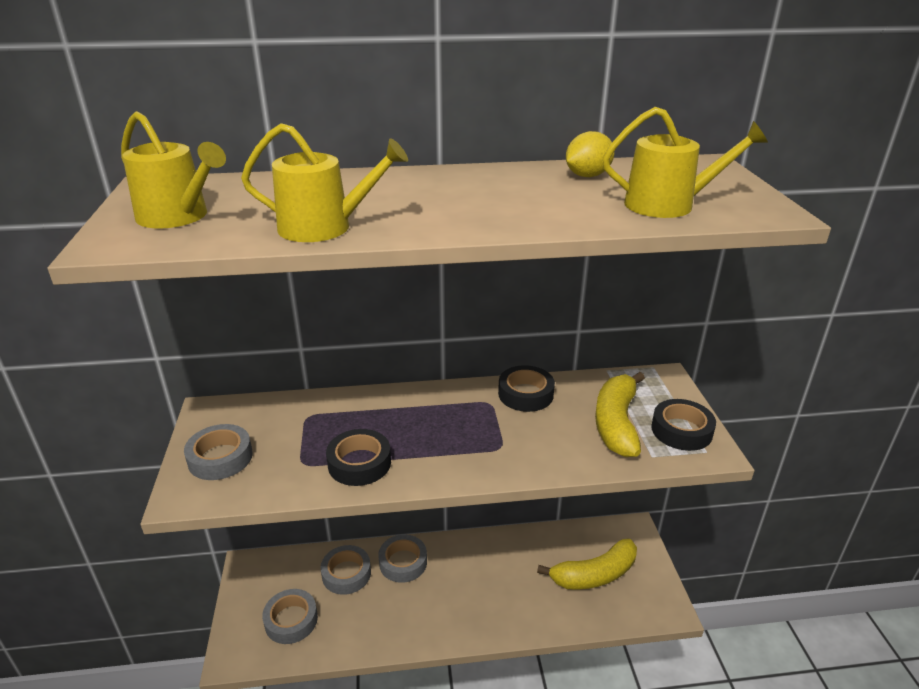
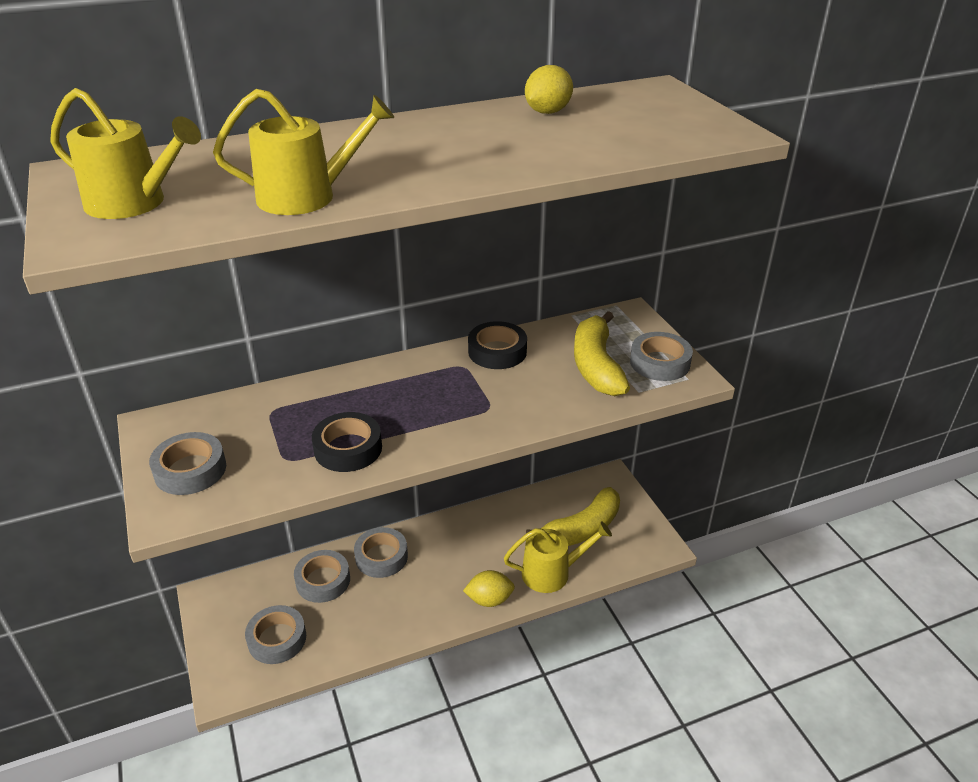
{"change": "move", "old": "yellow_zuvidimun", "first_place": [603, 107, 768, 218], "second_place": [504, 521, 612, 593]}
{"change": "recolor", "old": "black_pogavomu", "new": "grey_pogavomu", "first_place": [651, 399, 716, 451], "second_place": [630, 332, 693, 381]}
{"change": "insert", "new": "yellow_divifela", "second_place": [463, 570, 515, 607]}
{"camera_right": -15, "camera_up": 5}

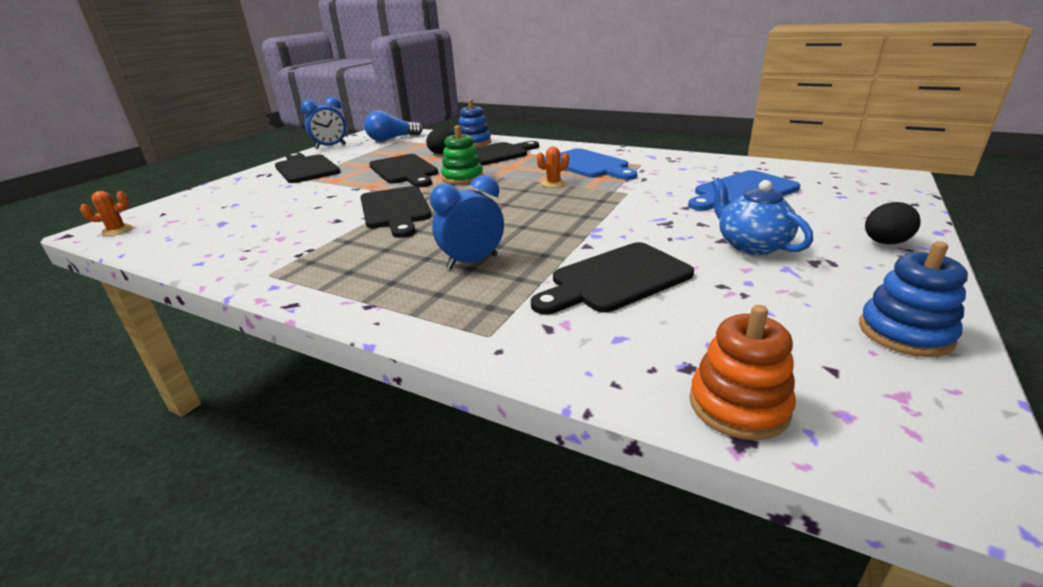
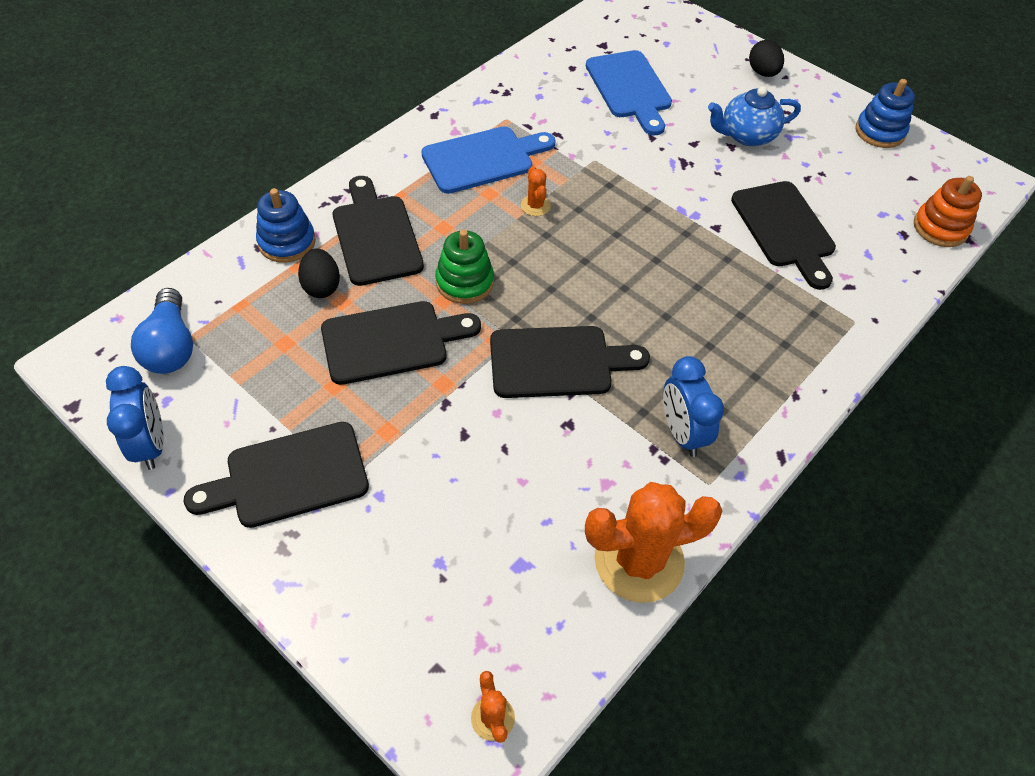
{"change": "move", "old": "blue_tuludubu", "first_place": [430, 175, 504, 269], "second_place": [663, 356, 724, 457]}
{"change": "insert", "new": "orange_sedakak", "second_place": [585, 482, 722, 603]}
{"camera_right": -80, "camera_up": 25}

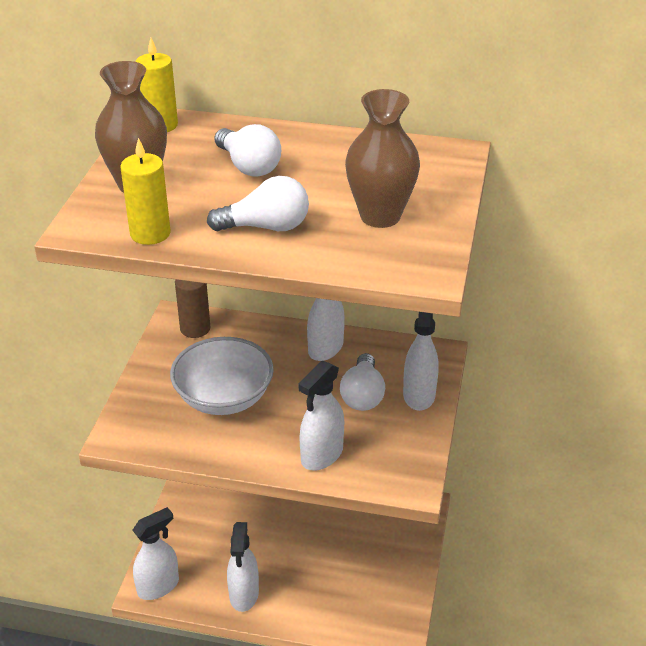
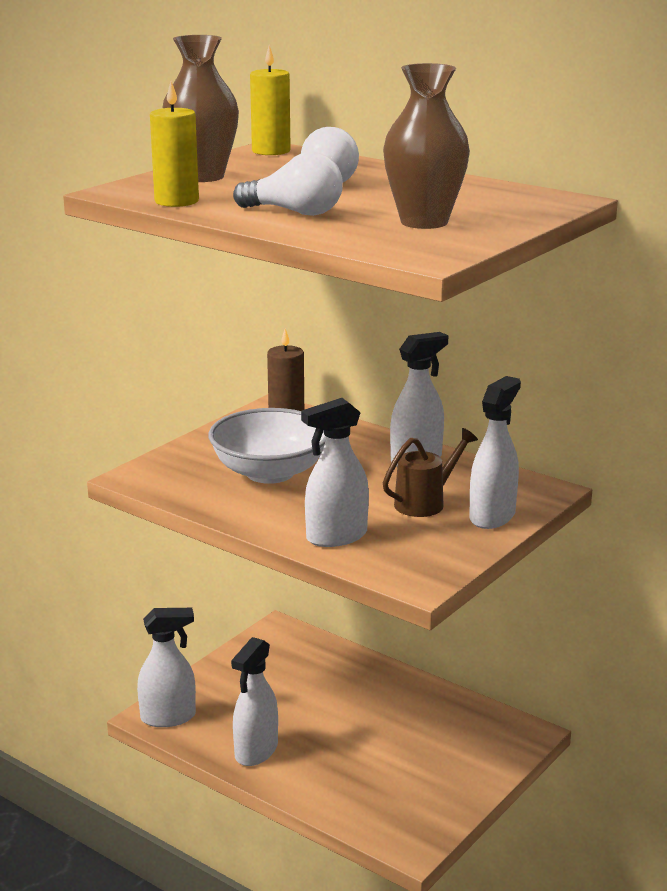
{"change": "replace", "old": "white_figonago", "new": "brown_zuvidimun", "first_place": [340, 353, 385, 411], "second_place": [383, 428, 478, 517]}
{"camera_right": 25, "camera_up": -15}

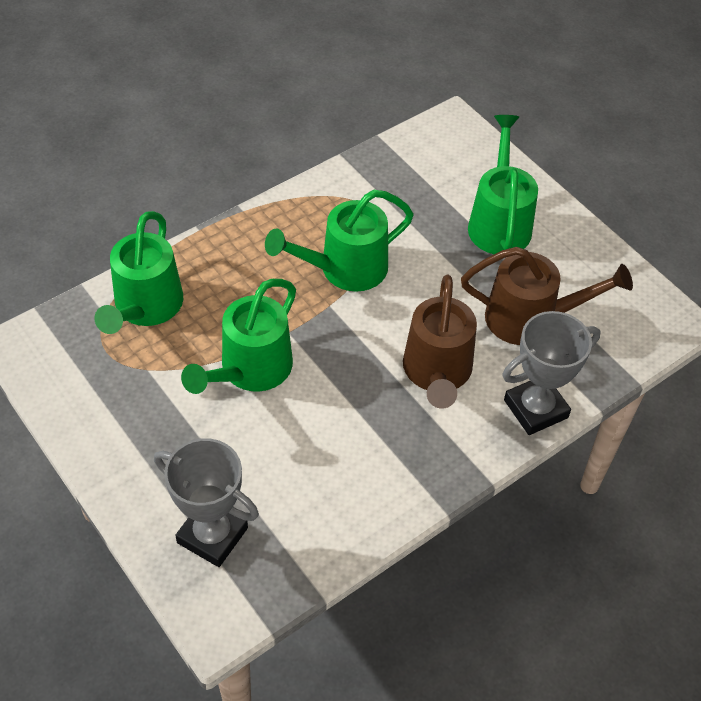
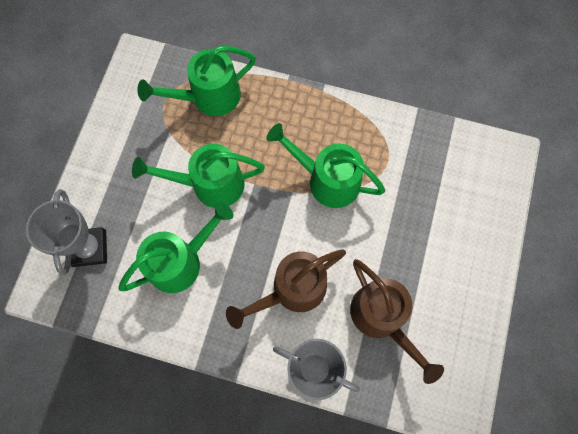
{"change": "move", "old": "green_zuvidimun", "first_place": [468, 115, 538, 254], "second_place": [119, 202, 234, 293]}
{"camera_right": 55, "camera_up": 20}

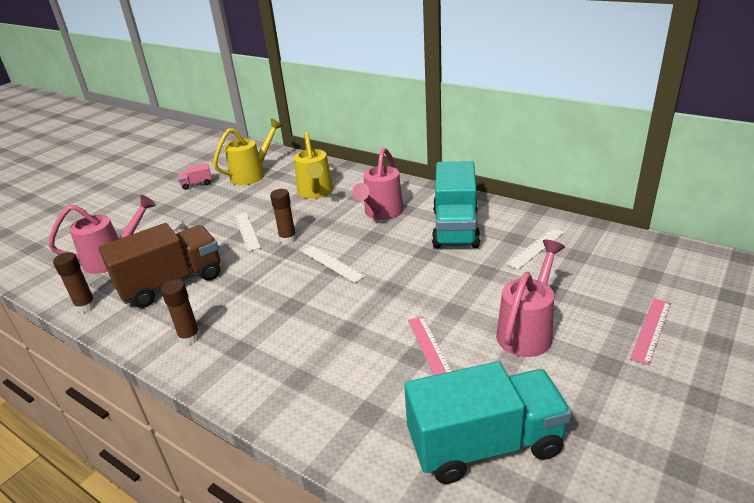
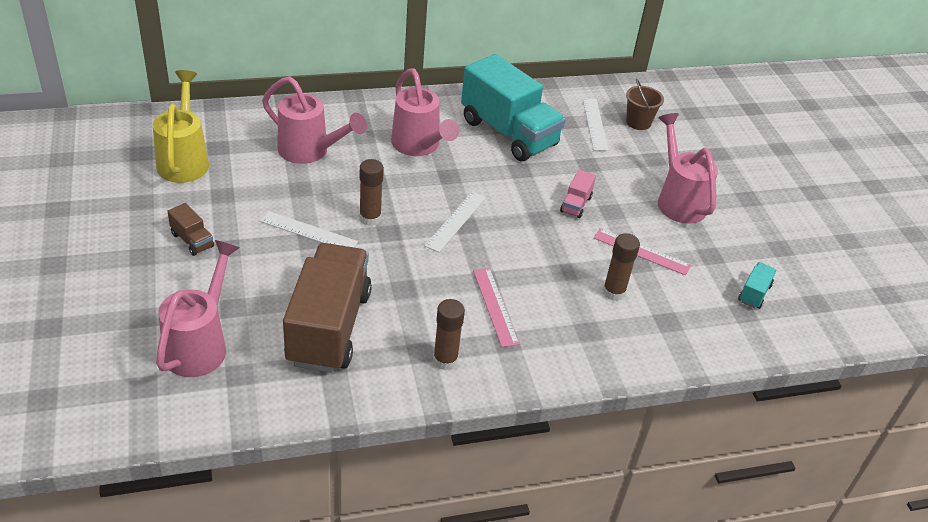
{"change": "move", "old": "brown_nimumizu", "first_place": [53, 252, 96, 313], "second_place": [603, 233, 640, 301]}
{"change": "move", "old": "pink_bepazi", "first_place": [178, 163, 212, 190], "second_place": [560, 170, 596, 218]}
{"change": "recolor", "old": "yellow_zuvidimun", "new": "pink_zuvidimun", "first_place": [294, 132, 333, 199], "second_place": [262, 76, 367, 164]}
{"change": "rotate", "old": "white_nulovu", "first_place": [302, 246, 365, 283], "second_place": [424, 192, 486, 252], "degrees": -60}
{"change": "resize", "old": "turquoise_bepazi", "first_place": [404, 361, 572, 484], "second_place": [738, 262, 776, 309], "factor": 0.41}
{"change": "move", "old": "pink_nulovu", "first_place": [630, 298, 671, 365], "second_place": [473, 268, 519, 347]}
{"change": "insert", "new": "brown_bepazi", "second_place": [167, 203, 214, 256]}
{"change": "insert", "new": "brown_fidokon", "second_place": [626, 79, 664, 130]}
{"camera_right": -55, "camera_up": 10}

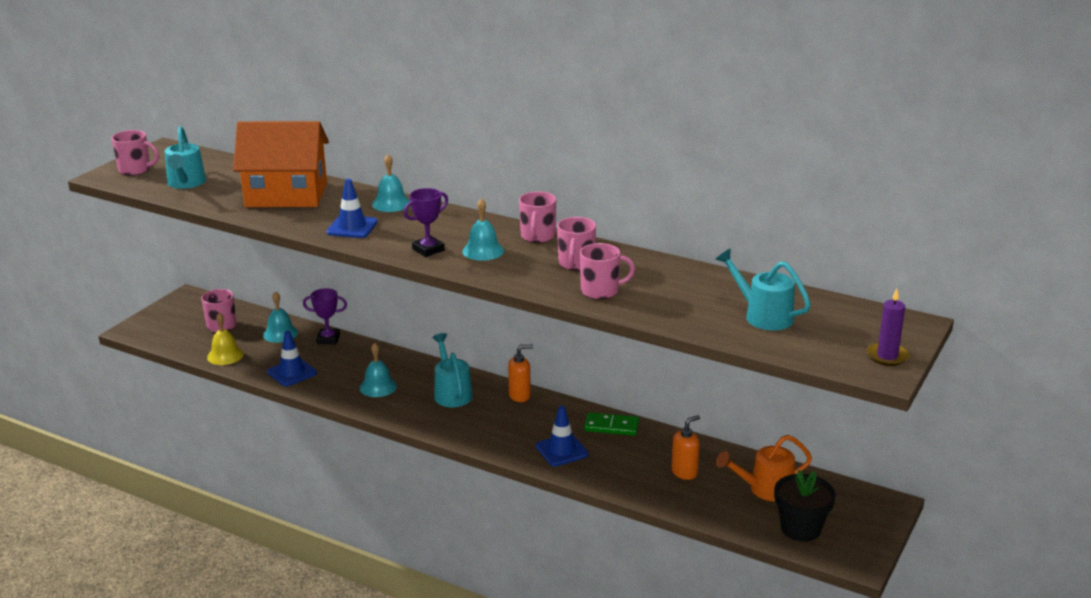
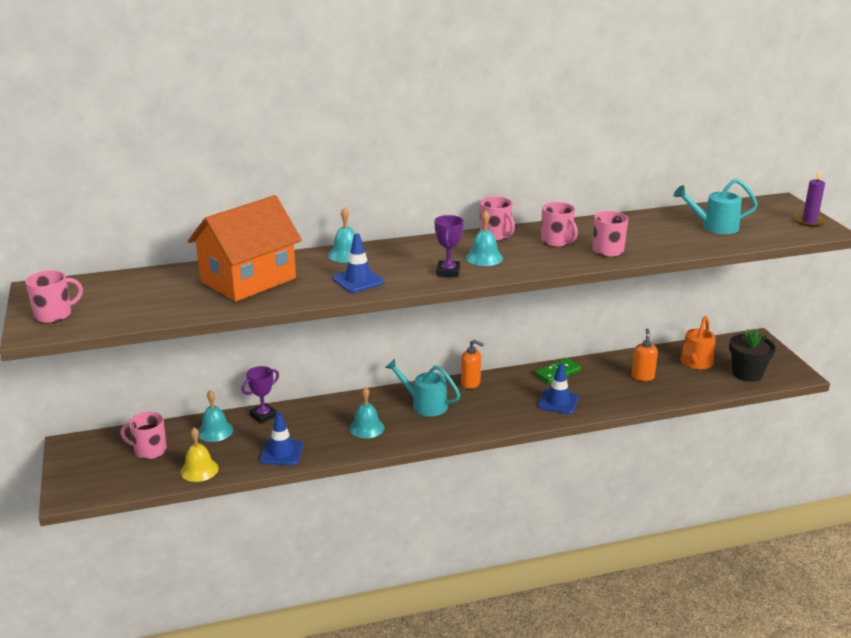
{"change": "delete", "old": "turquoise_zuvidimun", "first_place": [165, 126, 206, 189]}
{"change": "rotate", "old": "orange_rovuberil", "first_place": [508, 345, 533, 402], "second_place": [461, 339, 484, 389], "degrees": 90}
{"camera_right": -45, "camera_up": 0}

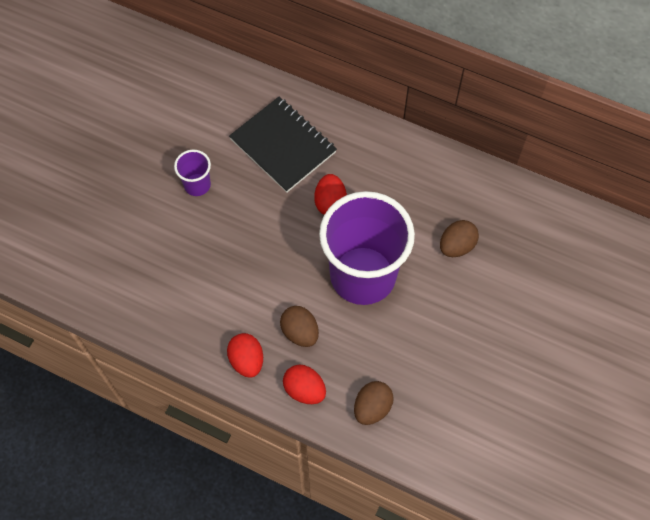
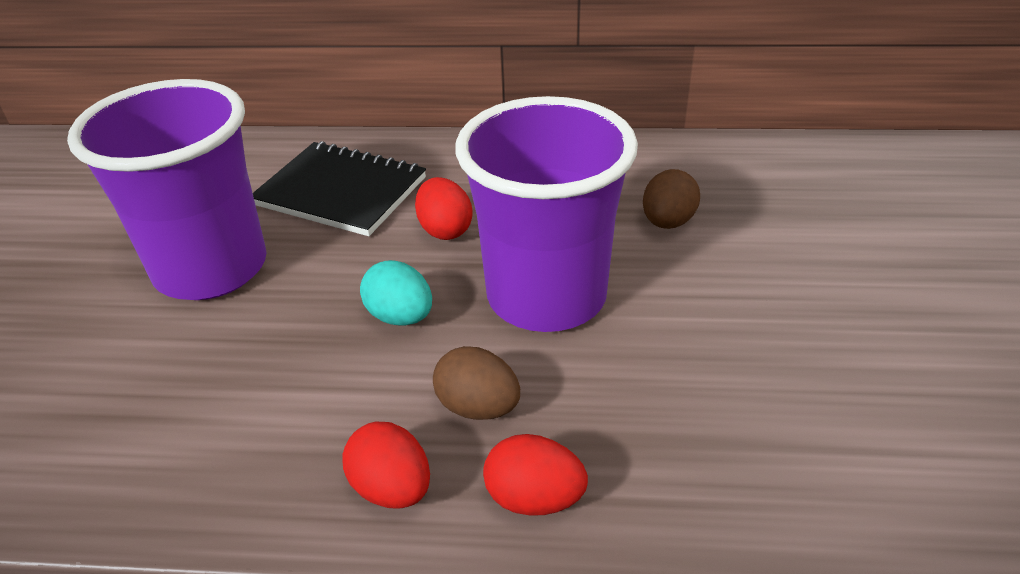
{"change": "resize", "old": "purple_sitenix", "first_place": [174, 150, 211, 196], "second_place": [67, 79, 267, 300], "factor": 2.35}
{"change": "delete", "old": "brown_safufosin", "first_place": [354, 381, 394, 425]}
{"change": "insert", "new": "turquoise_safufosin", "second_place": [360, 260, 432, 326]}
{"camera_right": -20, "camera_up": -25}

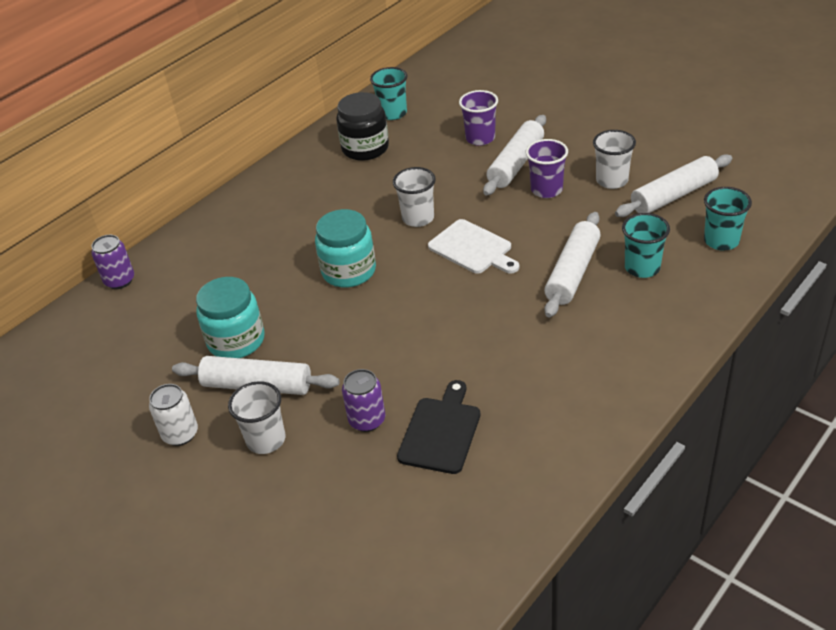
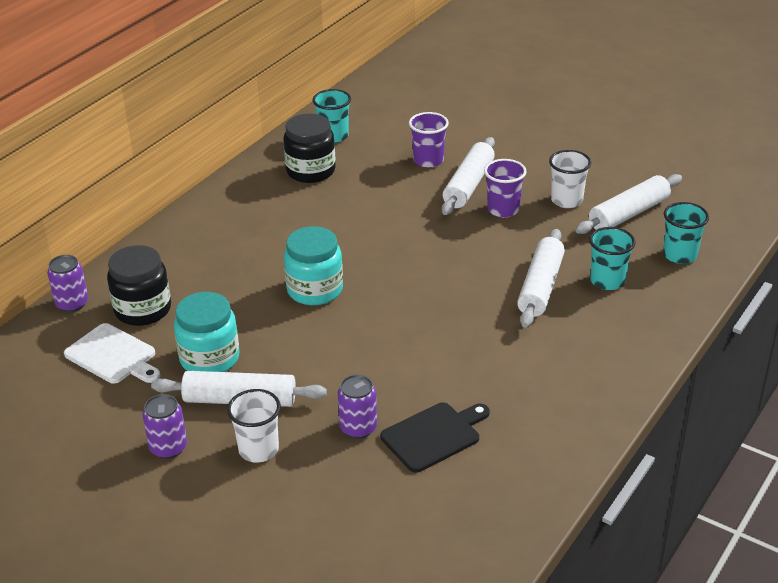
{"change": "recolor", "old": "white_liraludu", "new": "purple_liraludu", "first_place": [149, 384, 198, 446], "second_place": [142, 394, 187, 459]}
{"change": "delete", "old": "white_sitenix", "first_place": [393, 167, 436, 227]}
{"change": "rotate", "old": "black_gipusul", "first_place": [397, 380, 480, 474], "second_place": [380, 402, 490, 473], "degrees": 45}
{"change": "move", "old": "white_gipusul", "first_place": [428, 219, 519, 274], "second_place": [64, 323, 161, 384]}
{"change": "insert", "new": "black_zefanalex", "second_place": [107, 245, 171, 326]}
{"camera_right": -10, "camera_up": -5}

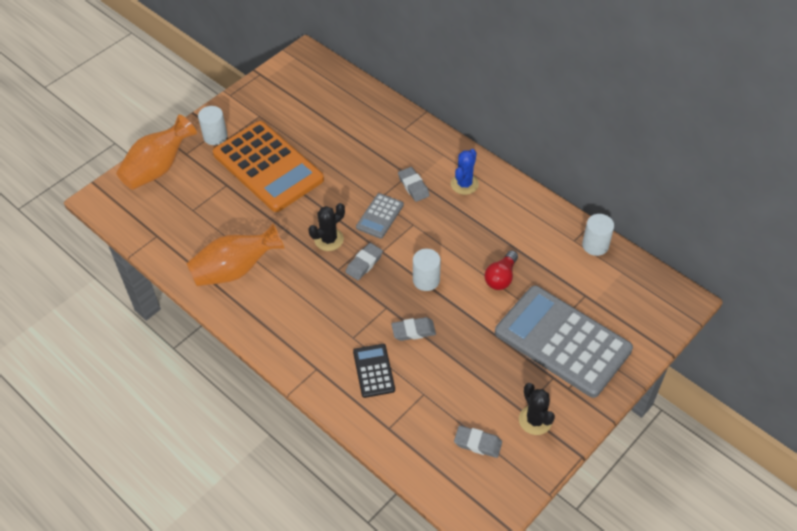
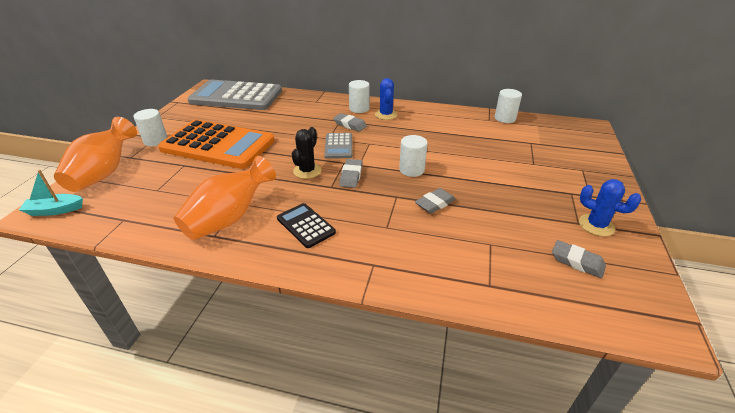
{"change": "move", "old": "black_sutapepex", "first_place": [353, 344, 395, 398], "second_place": [277, 203, 336, 248]}
{"change": "rotate", "old": "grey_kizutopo", "first_place": [454, 425, 502, 458], "second_place": [552, 240, 606, 278], "degrees": 45}
{"change": "delete", "old": "red_figonago", "first_place": [484, 250, 518, 290]}
{"change": "move", "old": "grey_sutapepex", "first_place": [495, 285, 633, 398], "second_place": [188, 80, 282, 110]}
{"change": "recolor", "old": "black_sedakak", "new": "blue_sedakak", "first_place": [519, 383, 555, 435], "second_place": [579, 179, 641, 236]}
{"change": "insert", "new": "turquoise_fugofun", "second_place": [19, 170, 83, 216]}
{"change": "insert", "new": "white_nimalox", "second_place": [349, 80, 369, 113]}
{"camera_right": -30, "camera_up": -15}

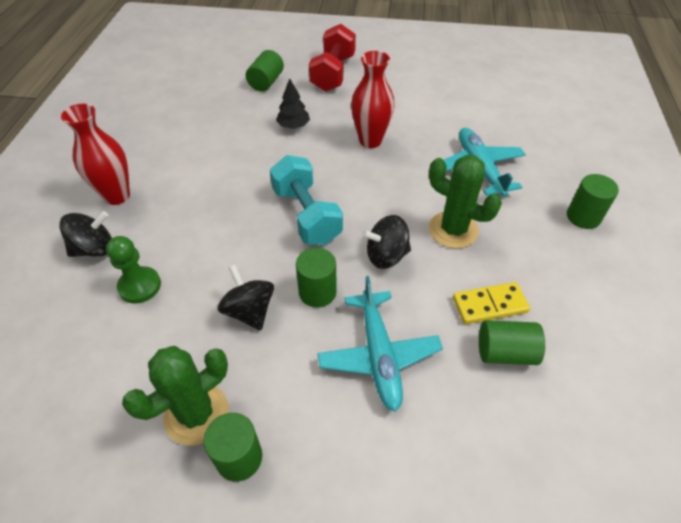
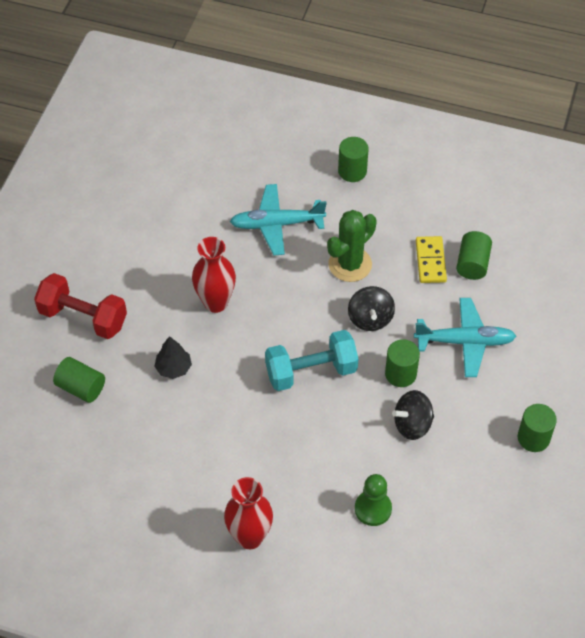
{"change": "delete", "old": "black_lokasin", "first_place": [59, 211, 112, 257]}
{"change": "delete", "old": "green_sedakak", "first_place": [122, 346, 229, 446]}
{"camera_right": -80, "camera_up": 5}

